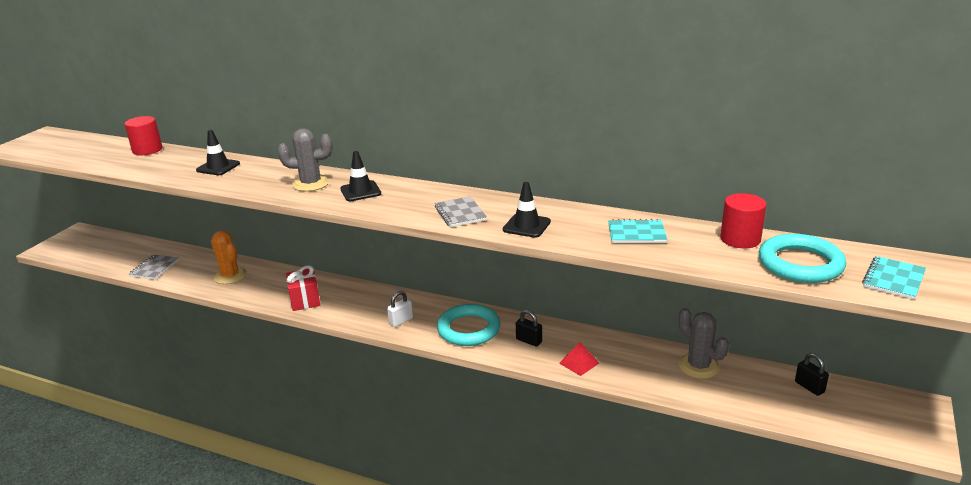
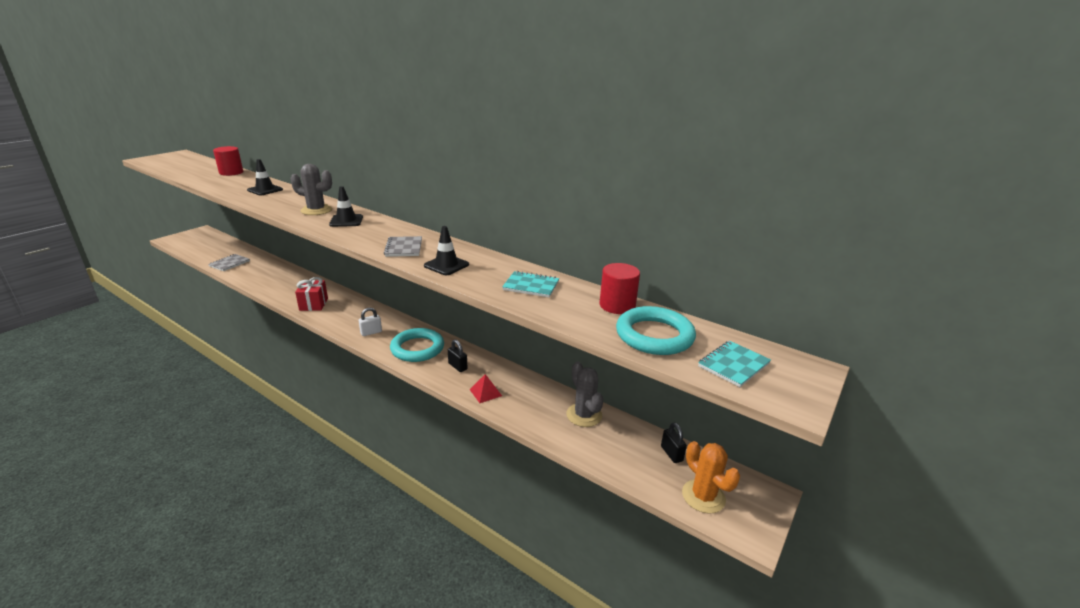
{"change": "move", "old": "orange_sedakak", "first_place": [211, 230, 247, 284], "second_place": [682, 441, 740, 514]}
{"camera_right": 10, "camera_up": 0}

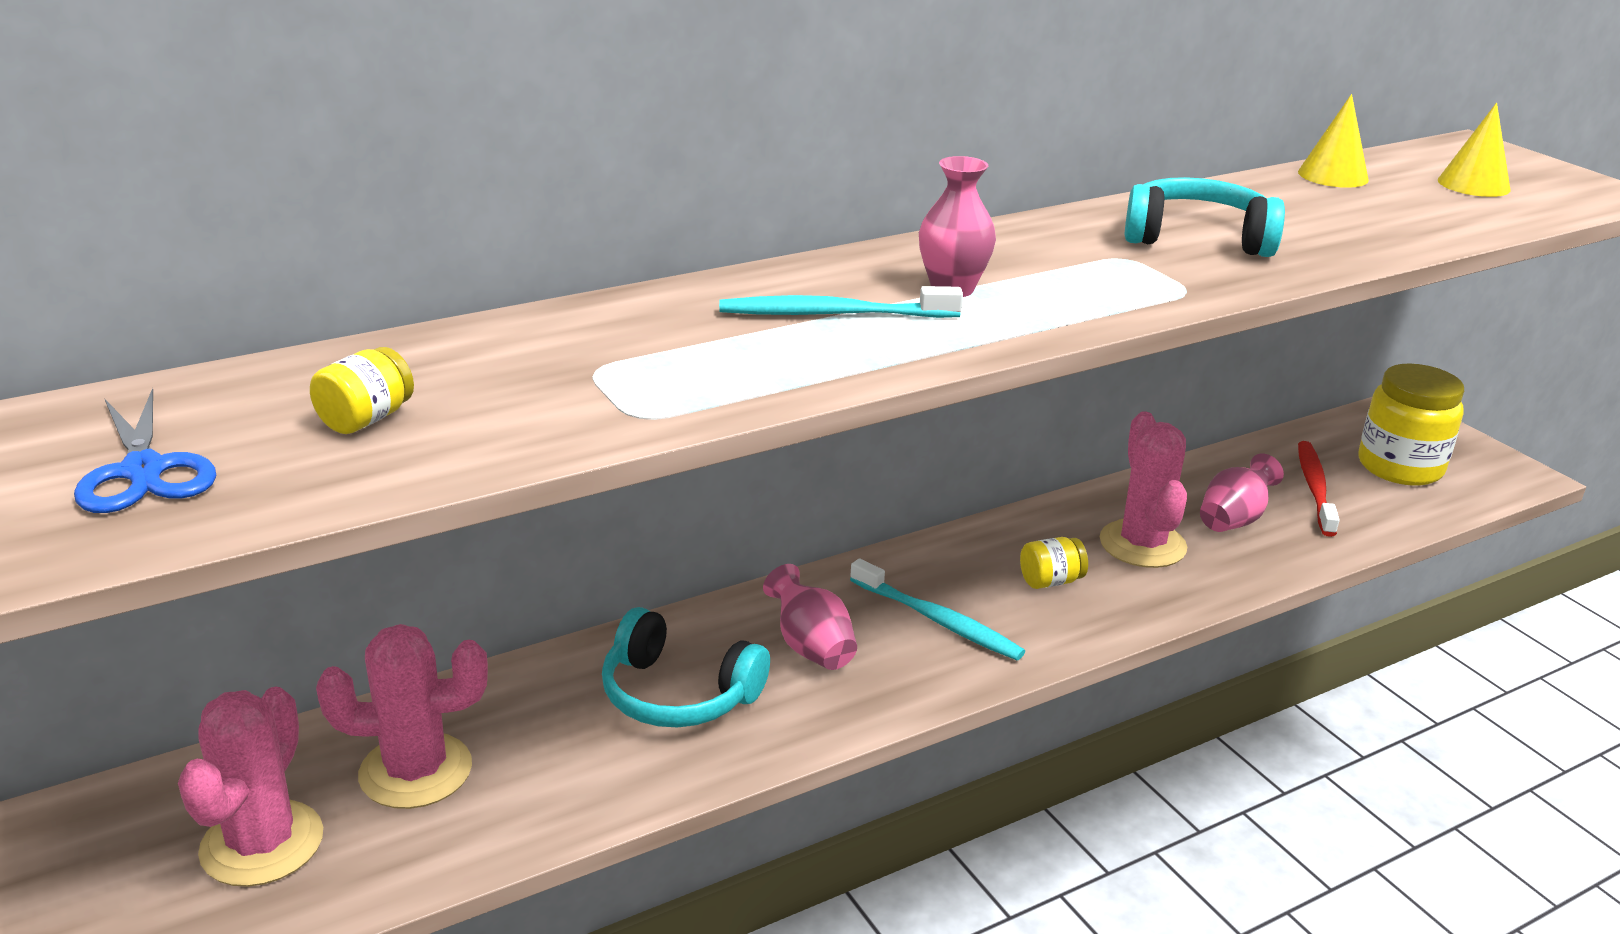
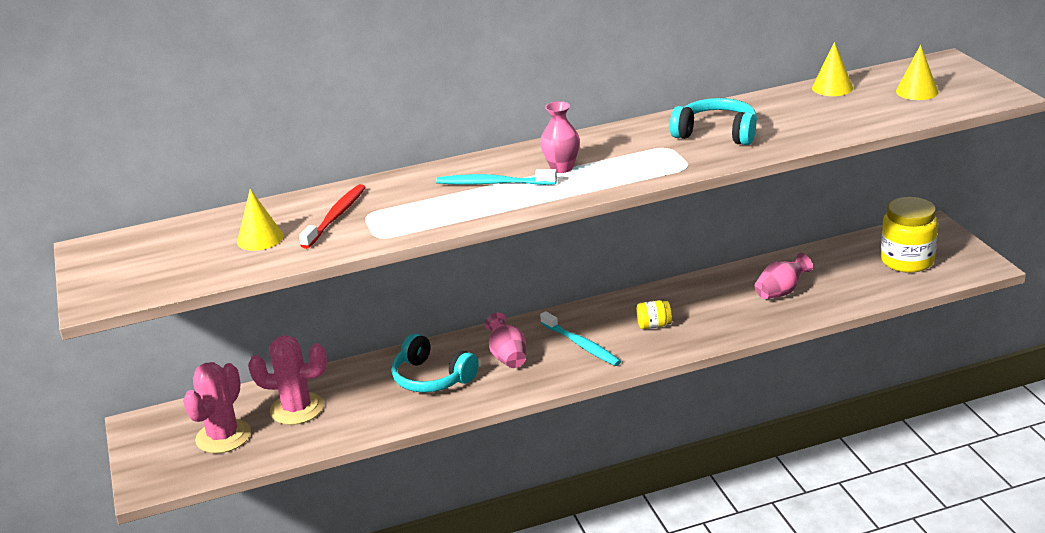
{"change": "delete", "old": "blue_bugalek", "first_place": [74, 388, 216, 513]}
{"change": "replace", "old": "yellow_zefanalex", "new": "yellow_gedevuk", "first_place": [310, 347, 414, 434], "second_place": [237, 189, 284, 251]}
{"change": "delete", "old": "pink_sedakak", "first_place": [1100, 412, 1187, 568]}
{"change": "move", "old": "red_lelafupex", "first_place": [1298, 441, 1340, 537], "second_place": [299, 184, 366, 249]}
{"camera_right": 15, "camera_up": 0}

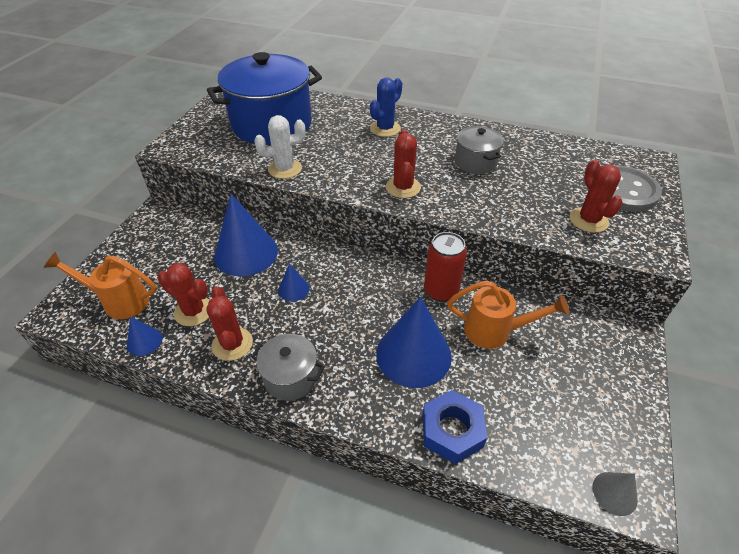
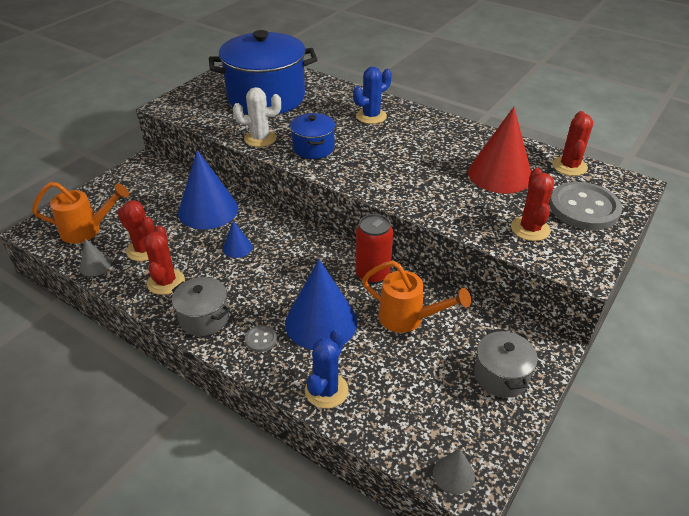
{"change": "rotate", "old": "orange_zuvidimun", "first_place": [44, 252, 157, 319], "second_place": [32, 182, 129, 243], "degrees": 150}
{"change": "recolor", "old": "blue_gedevuk", "new": "grey_gedevuk", "first_place": [127, 317, 162, 356], "second_place": [79, 238, 111, 277]}
{"change": "move", "old": "red_sedakak", "first_place": [386, 129, 421, 198], "second_place": [552, 111, 593, 176]}
{"change": "replace", "old": "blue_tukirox", "new": "blue_sedakak", "first_place": [422, 390, 487, 464], "second_place": [305, 329, 349, 409]}
{"change": "move", "old": "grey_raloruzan", "first_place": [455, 126, 504, 174], "second_place": [474, 329, 538, 398]}
{"change": "insert", "new": "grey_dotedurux", "second_place": [245, 325, 277, 352]}
{"change": "insert", "new": "blue_raloruzan", "second_place": [290, 113, 335, 159]}
{"change": "insert", "new": "red_gedevuk", "second_place": [468, 107, 531, 194]}
{"camera_right": 15, "camera_up": -5}

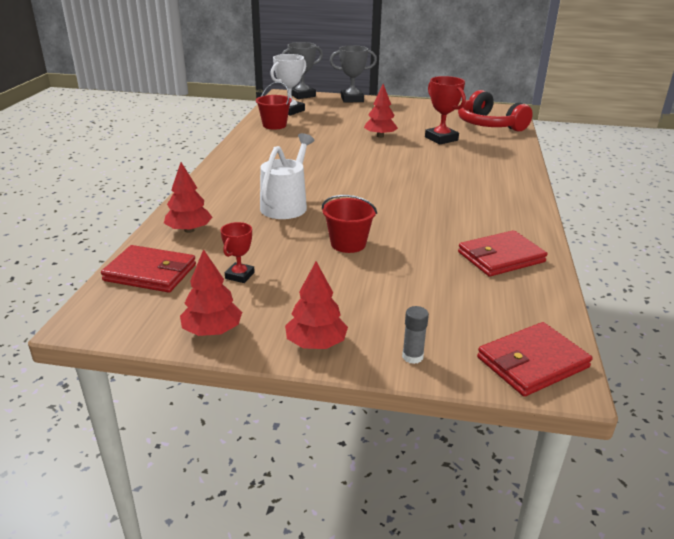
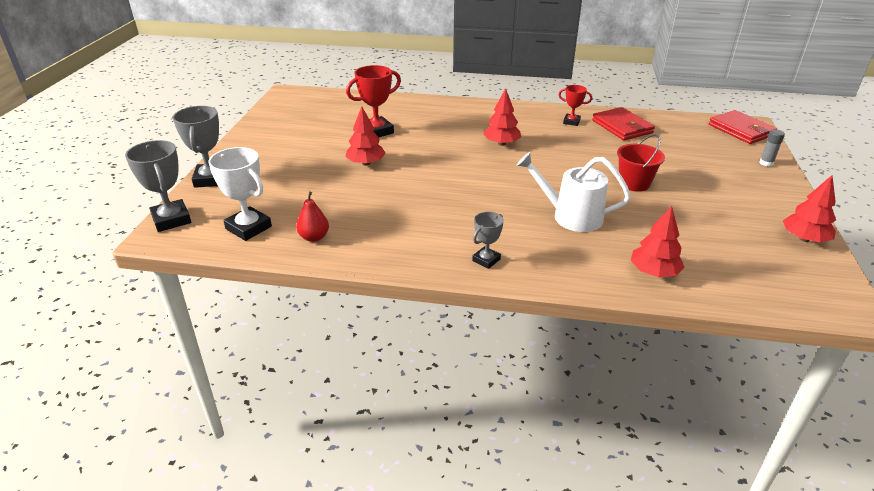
{"change": "delete", "old": "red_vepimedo", "first_place": [101, 245, 196, 293]}
{"change": "move", "old": "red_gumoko", "first_place": [221, 222, 255, 283], "second_place": [558, 85, 592, 126]}
{"change": "replace", "old": "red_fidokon", "new": "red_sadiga", "first_place": [256, 82, 292, 130], "second_place": [296, 192, 329, 242]}
{"change": "move", "old": "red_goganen", "first_place": [285, 261, 348, 349], "second_place": [483, 88, 521, 146]}
{"change": "delete", "old": "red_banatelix", "first_place": [458, 90, 533, 132]}
{"change": "insert", "new": "grey_gumoko", "second_place": [472, 212, 504, 269]}
{"camera_right": -90, "camera_up": 5}

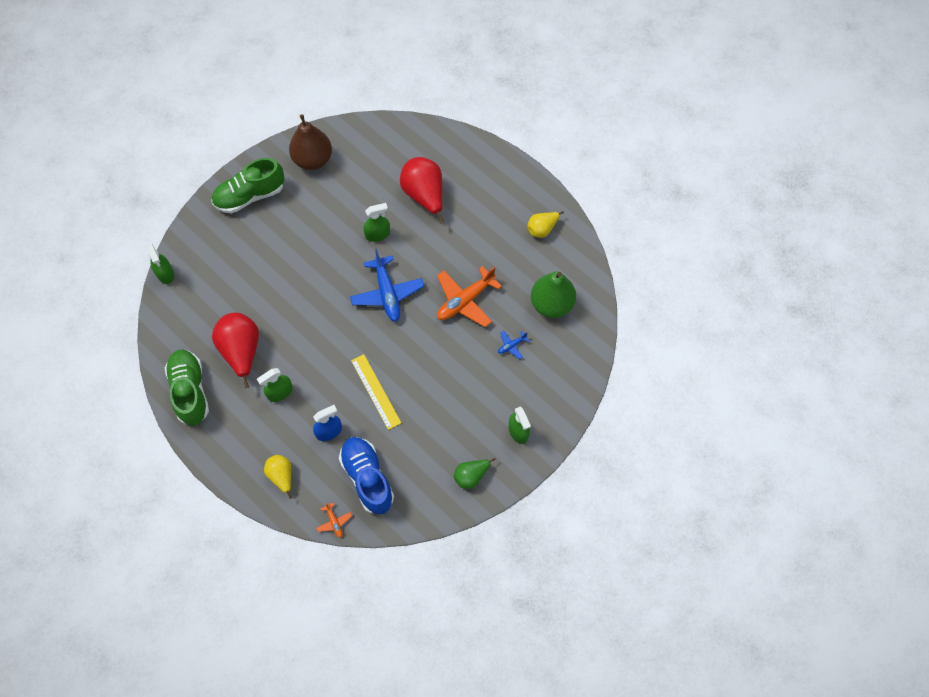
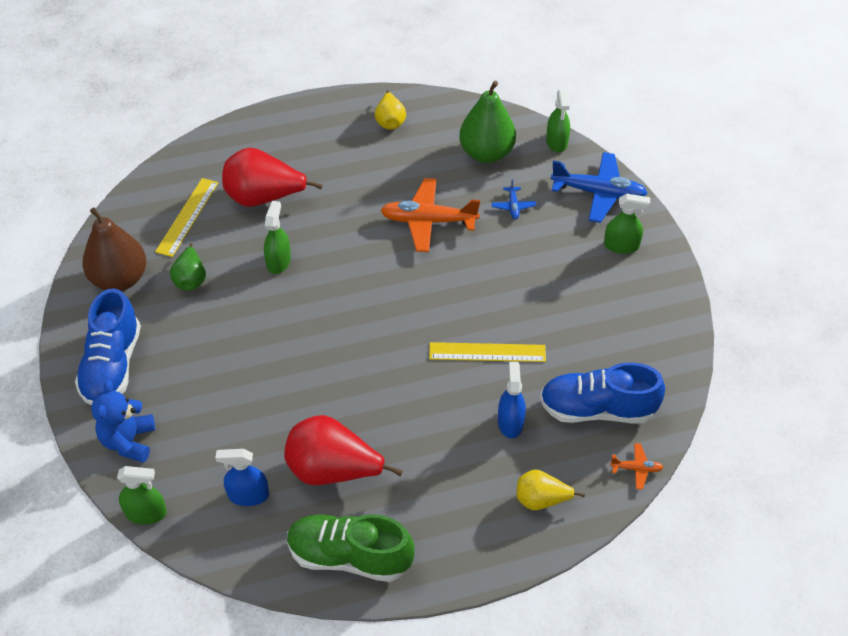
{"change": "recolor", "old": "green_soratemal", "new": "blue_soratemal", "first_place": [212, 158, 285, 214], "second_place": [75, 288, 141, 406]}
{"change": "move", "old": "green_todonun", "first_place": [257, 368, 293, 402], "second_place": [546, 89, 570, 153]}
{"change": "move", "old": "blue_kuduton", "first_place": [350, 249, 424, 322], "second_place": [551, 152, 647, 223]}
{"change": "rotate", "old": "orange_kuduton", "first_place": [437, 266, 502, 327], "second_place": [380, 178, 480, 252], "degrees": 105}
{"change": "move", "old": "green_sadiga", "first_place": [454, 458, 496, 489], "second_place": [170, 243, 206, 291]}
{"change": "insert", "new": "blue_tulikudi", "second_place": [91, 380, 155, 463]}
{"change": "insert", "new": "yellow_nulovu", "second_place": [155, 178, 219, 257]}
{"change": "insert", "new": "blue_todonun", "second_place": [215, 449, 269, 506]}
{"camera_right": -60, "camera_up": -15}

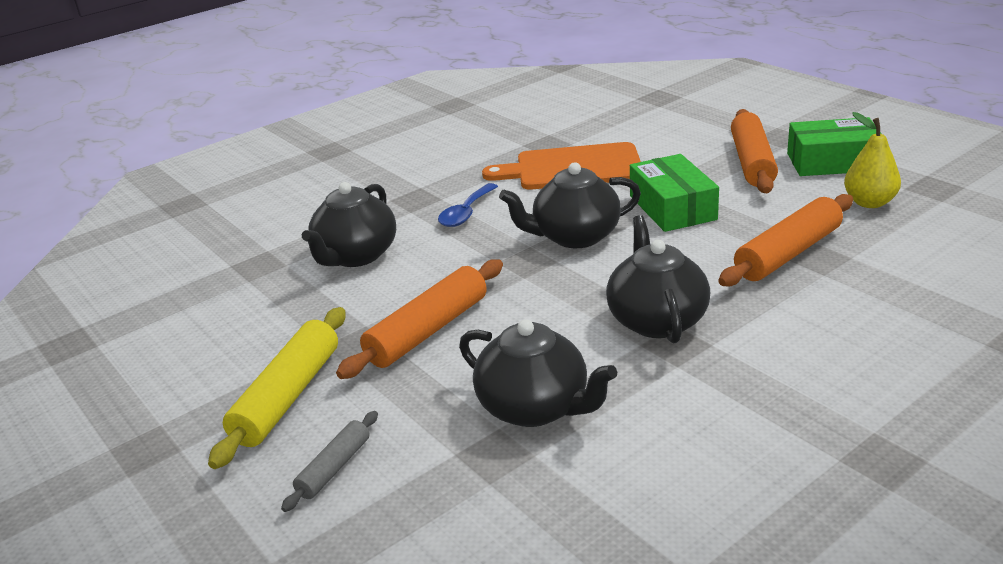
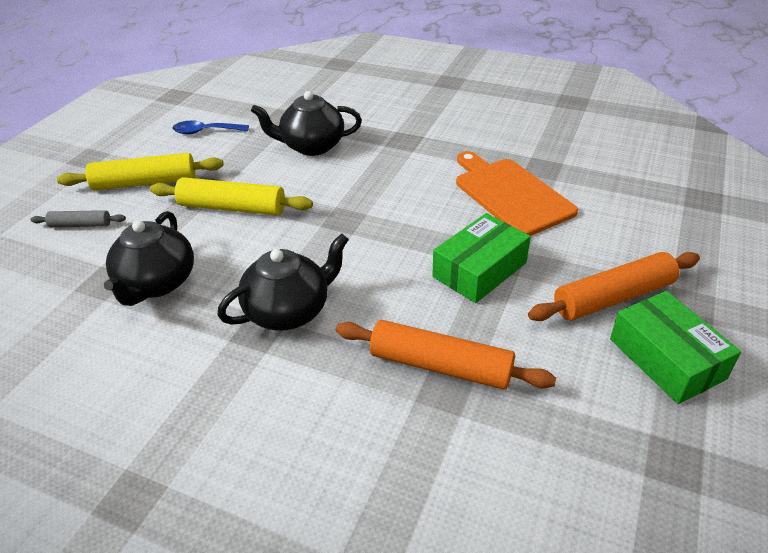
{"change": "recolor", "old": "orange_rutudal", "new": "yellow_rutudal", "first_place": [336, 259, 503, 379], "second_place": [150, 177, 313, 216]}
{"change": "move", "old": "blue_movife", "first_place": [438, 183, 498, 227], "second_place": [173, 120, 249, 134]}
{"change": "delete", "old": "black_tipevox", "first_place": [499, 162, 641, 248]}
{"change": "delete", "old": "yellow_sadiga", "first_place": [844, 112, 901, 208]}
{"camera_right": 60, "camera_up": 10}

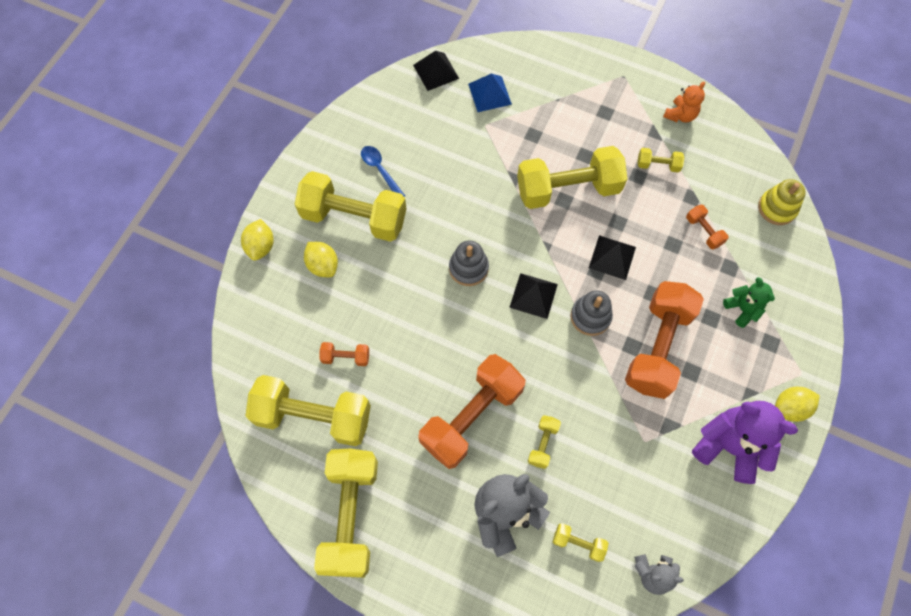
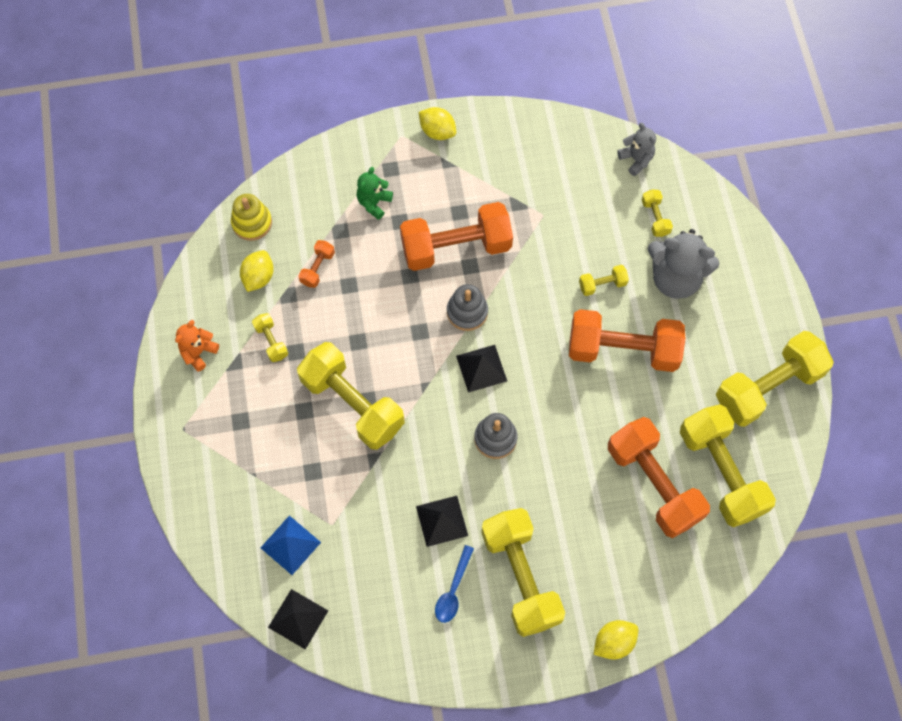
{"change": "move", "old": "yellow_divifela", "first_place": [304, 242, 338, 277], "second_place": [240, 250, 274, 292]}
{"change": "resize", "old": "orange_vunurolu", "first_place": [319, 342, 369, 366], "second_place": [608, 417, 710, 538], "factor": 2.32}
{"change": "move", "old": "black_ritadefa", "first_place": [589, 235, 636, 280], "second_place": [416, 496, 468, 547]}
{"change": "rotate", "old": "orange_tulikudi", "first_place": [663, 82, 705, 122], "second_place": [175, 320, 219, 372], "degrees": -60}
{"change": "delete", "old": "purple_tulikudi", "first_place": [692, 401, 798, 484]}
{"camera_right": -125, "camera_up": 0}

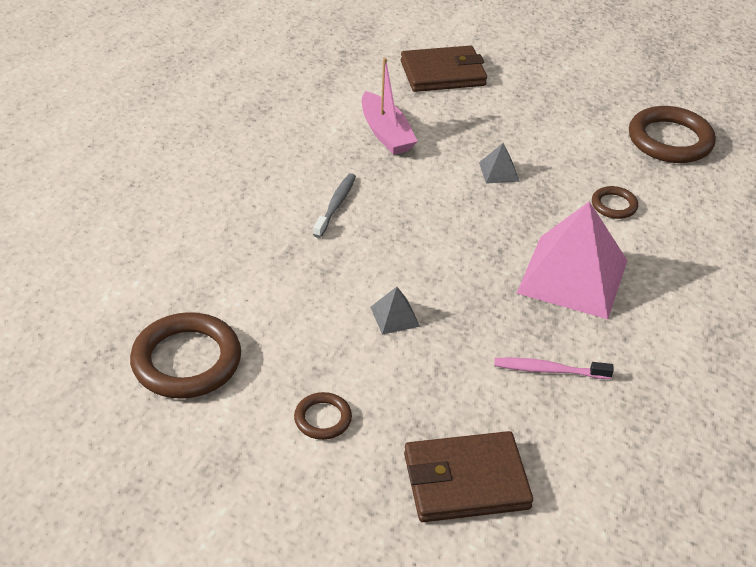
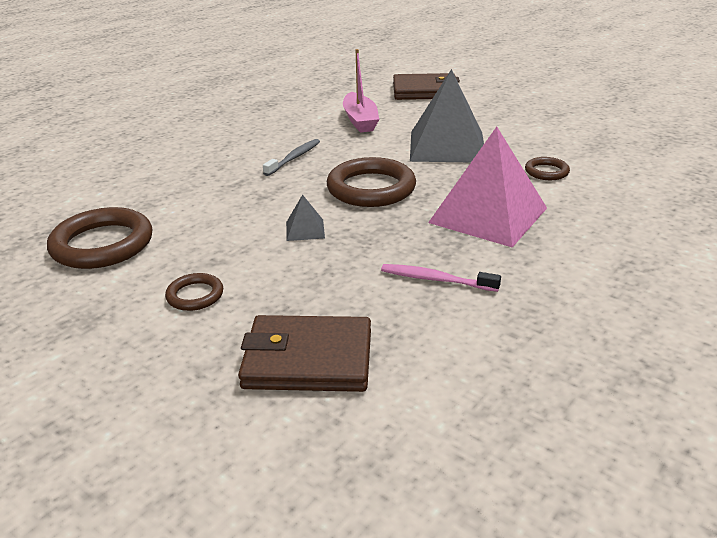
{"change": "resize", "old": "grey_ritadefa", "first_place": [479, 143, 520, 184], "second_place": [410, 69, 484, 162], "factor": 2.41}
{"change": "move", "old": "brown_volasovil", "first_place": [629, 106, 716, 163], "second_place": [327, 157, 416, 207]}
{"camera_right": 15, "camera_up": -10}

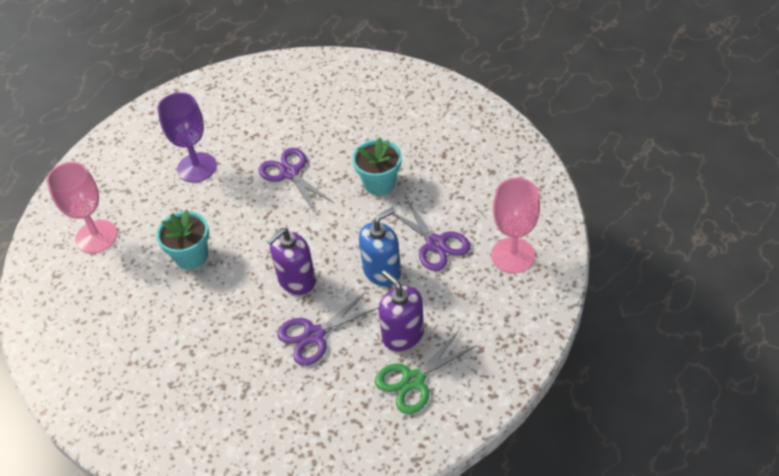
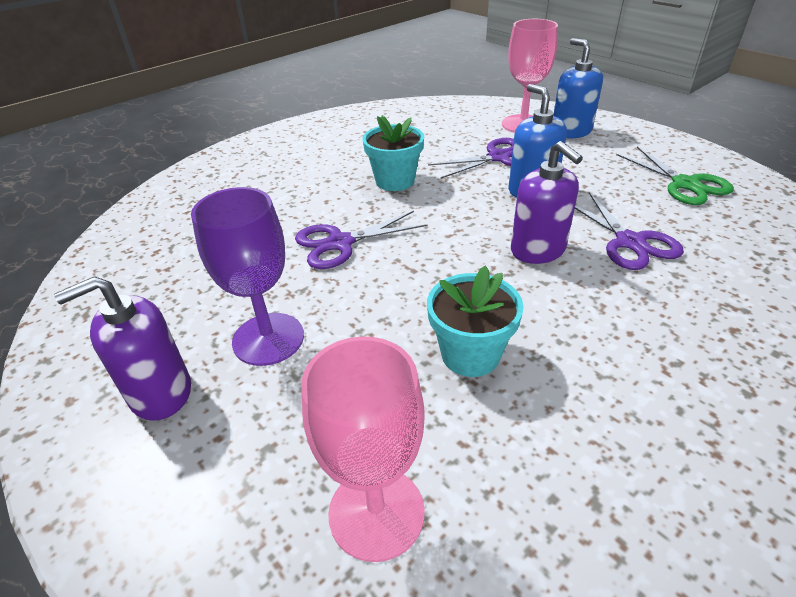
{"change": "move", "old": "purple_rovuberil", "first_place": [379, 270, 424, 351], "second_place": [54, 276, 191, 421]}
{"change": "insert", "new": "blue_rovuberil", "second_place": [553, 38, 603, 138]}
{"camera_right": -80, "camera_up": -10}

